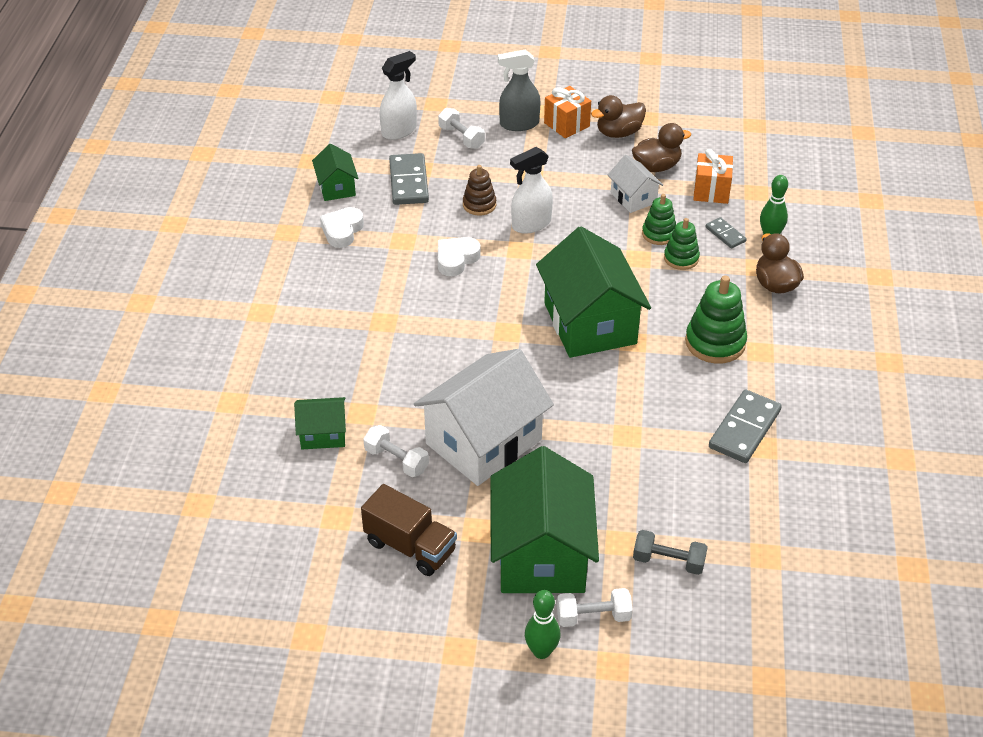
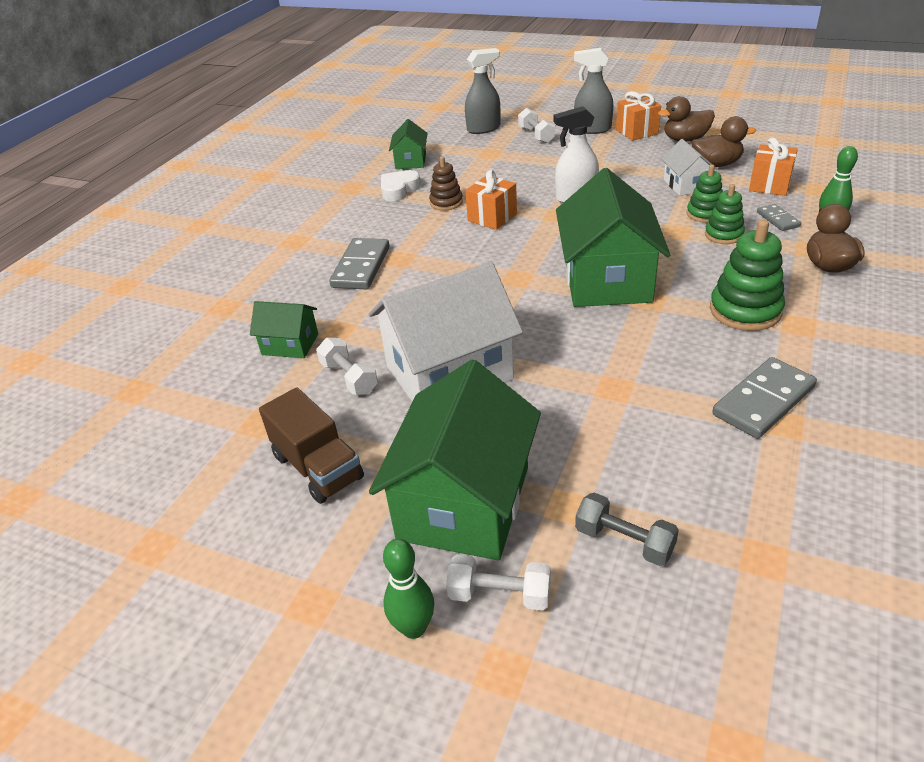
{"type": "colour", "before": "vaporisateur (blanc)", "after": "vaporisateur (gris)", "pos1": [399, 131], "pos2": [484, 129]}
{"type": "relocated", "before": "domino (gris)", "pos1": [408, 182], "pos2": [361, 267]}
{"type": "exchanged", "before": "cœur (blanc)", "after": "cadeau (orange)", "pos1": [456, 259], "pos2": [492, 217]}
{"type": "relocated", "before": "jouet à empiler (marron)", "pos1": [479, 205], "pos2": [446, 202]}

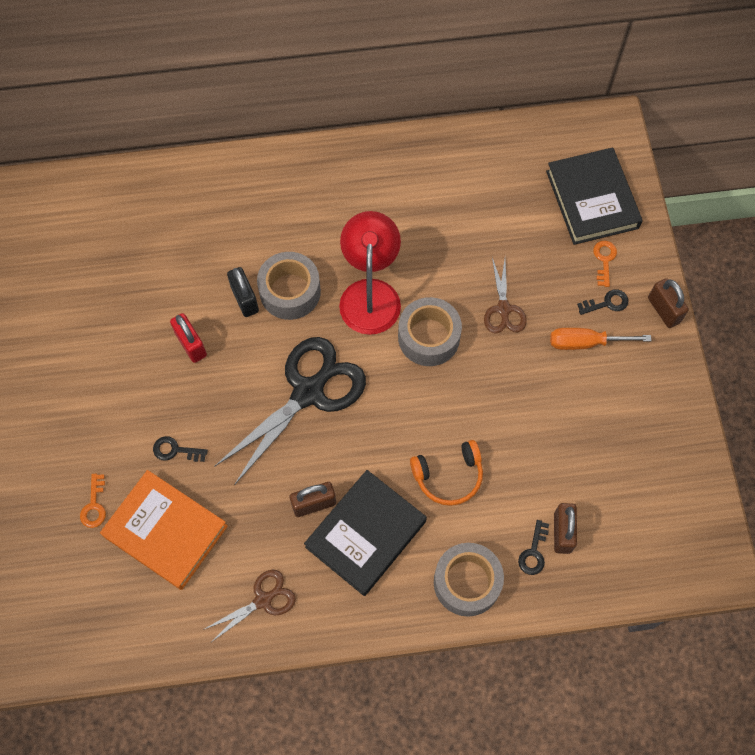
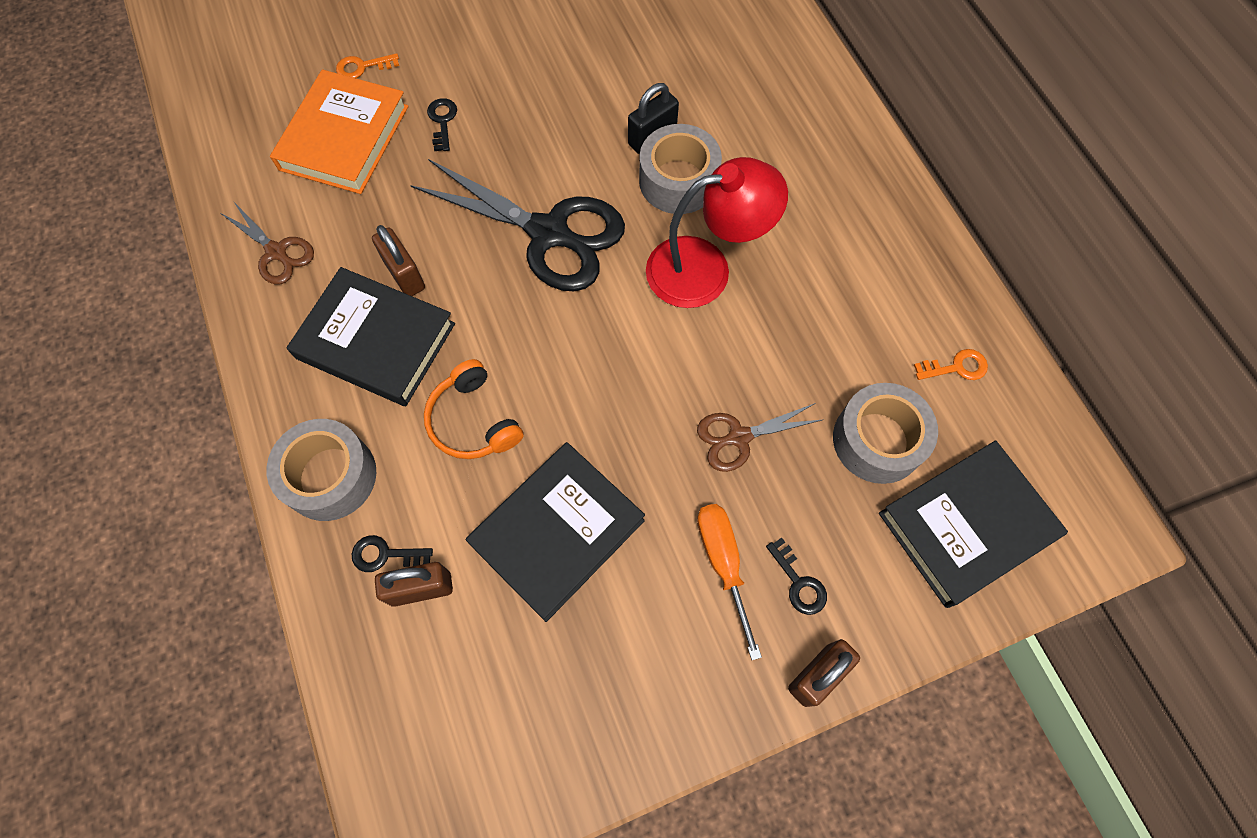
{"type": "missing", "before": "cadenas (rouge)", "pos1": [191, 344]}
{"type": "relocated", "before": "ruban adhésif (gris)", "pos1": [428, 337], "pos2": [877, 440]}
{"type": "relocated", "before": "clé (orange)", "pos1": [604, 260], "pos2": [956, 367]}
{"type": "appeared", "after": "livre (noir)", "pos2": [557, 532]}

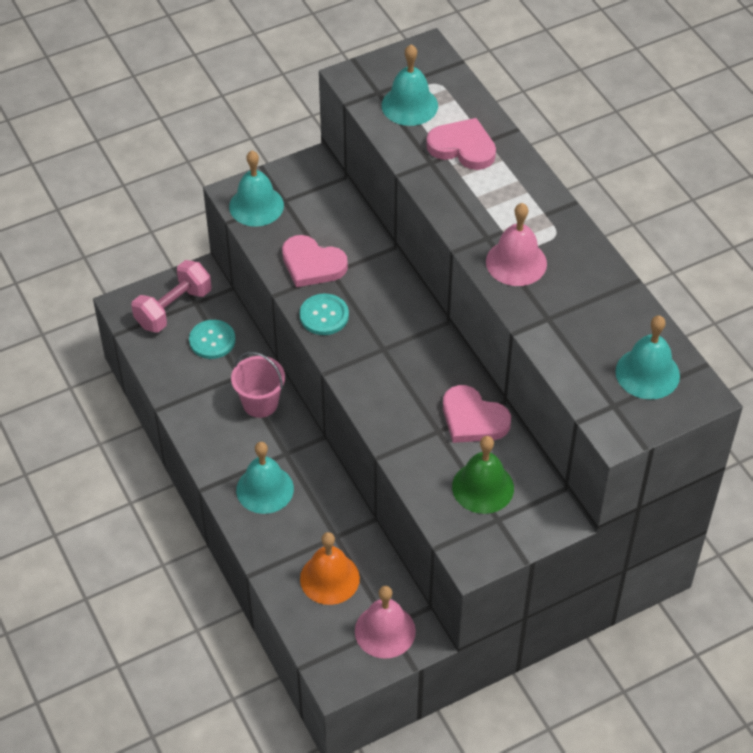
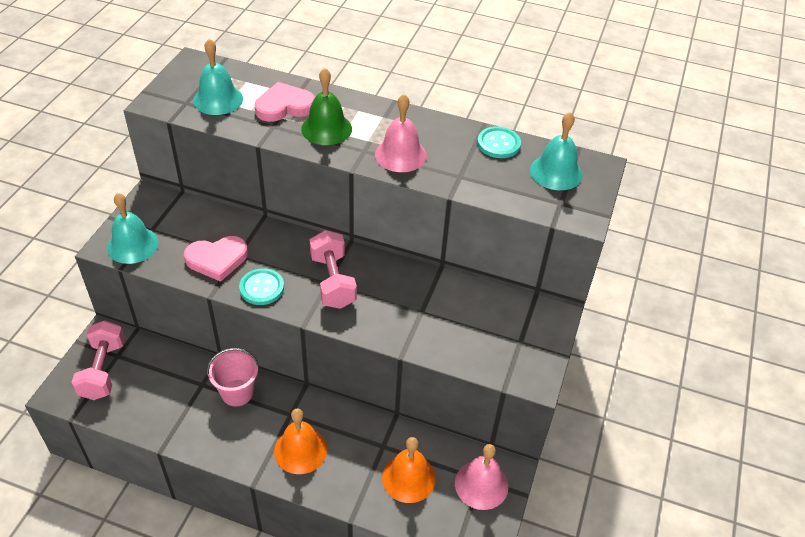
{"type": "relocated", "before": "bouton (turquoise)", "pos1": [212, 340], "pos2": [498, 144]}
{"type": "colour", "before": "cloche (turquoise)", "after": "cloche (orange)", "pos1": [265, 489], "pos2": [300, 450]}
{"type": "missing", "before": "cœur (rose)", "pos1": [473, 419]}
{"type": "relocated", "before": "cloche (vert)", "pos1": [483, 487], "pos2": [326, 128]}
{"type": "appeared", "after": "haltère (rose)", "pos2": [333, 281]}

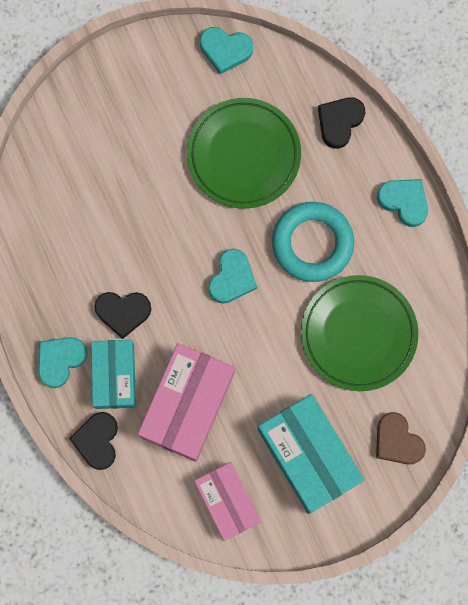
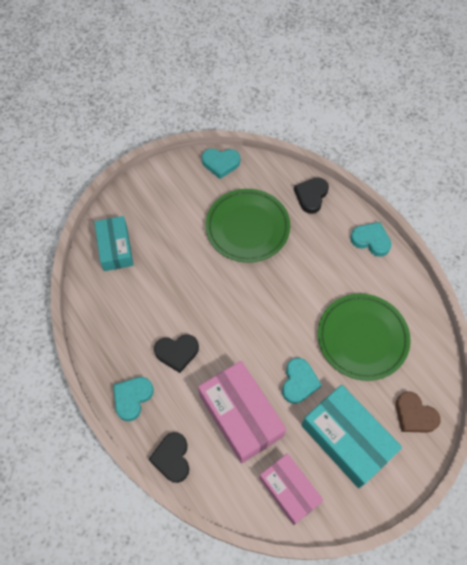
{"type": "relocated", "before": "boîte (turquoise)", "pos1": [114, 376], "pos2": [115, 248]}
{"type": "spun", "before": "boîte (rose)", "pos1": [187, 405], "pos2": [241, 415], "turn": -45}
{"type": "relocated", "before": "cœur (turquoise)", "pos1": [232, 278], "pos2": [299, 382]}
{"type": "missing", "before": "anneau (turquoise)", "pos1": [312, 243]}

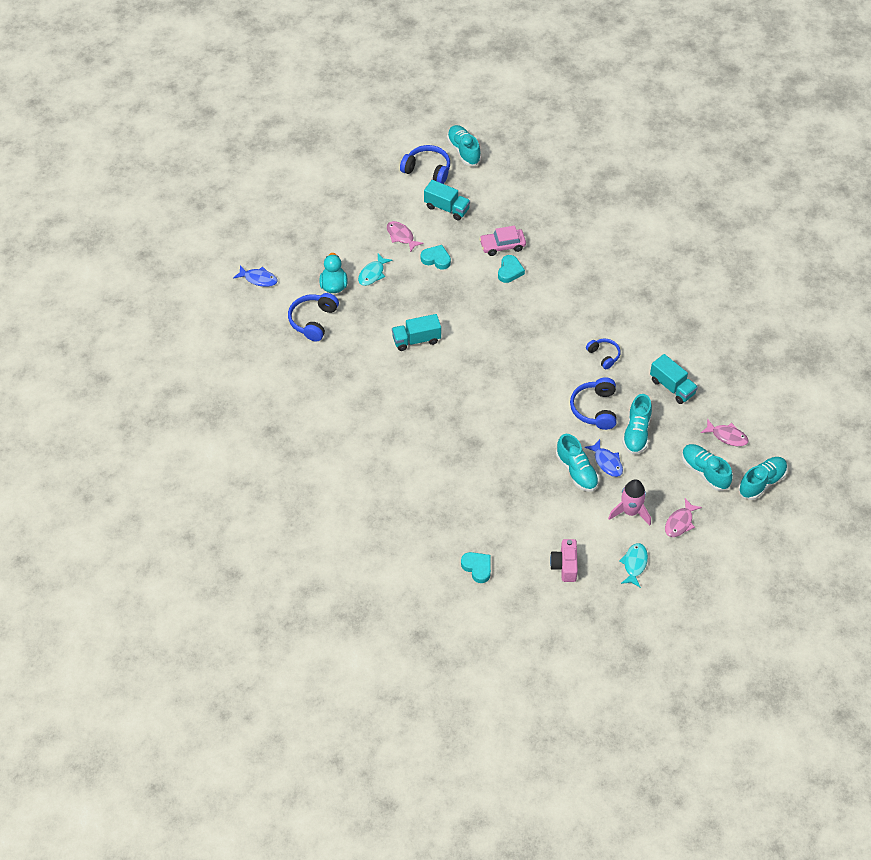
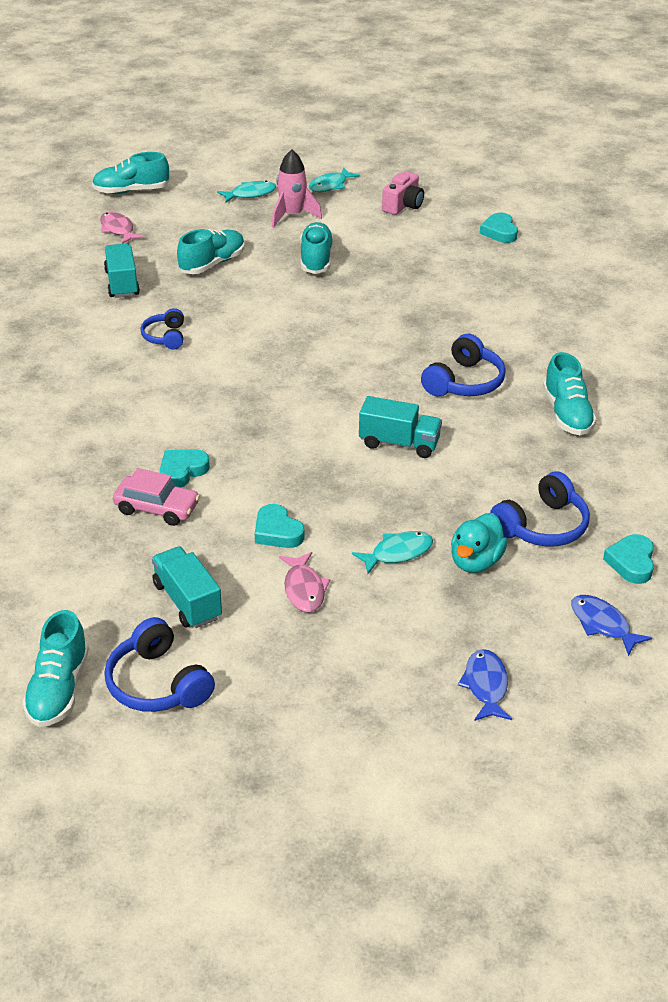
{"type": "relocated", "before": "casque audio (bleu)", "pos1": [595, 409], "pos2": [464, 382]}
{"type": "relocated", "before": "poisson (bleu)", "pos1": [607, 462], "pos2": [485, 686]}
{"type": "colour", "before": "poisson (rose)", "after": "poisson (turquoise)", "pos1": [680, 522], "pos2": [250, 194]}
{"type": "relocated", "before": "chaussure (turquoise)", "pos1": [704, 472], "pos2": [567, 414]}
{"type": "appeared", "after": "cœur (turquoise)", "pos2": [631, 562]}

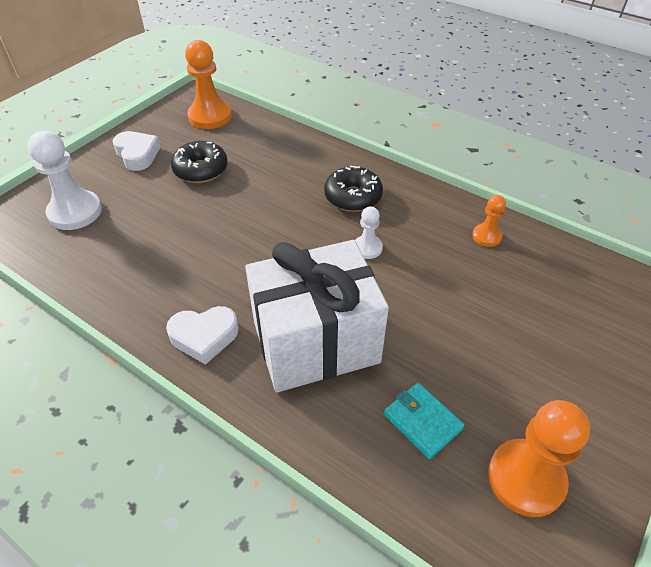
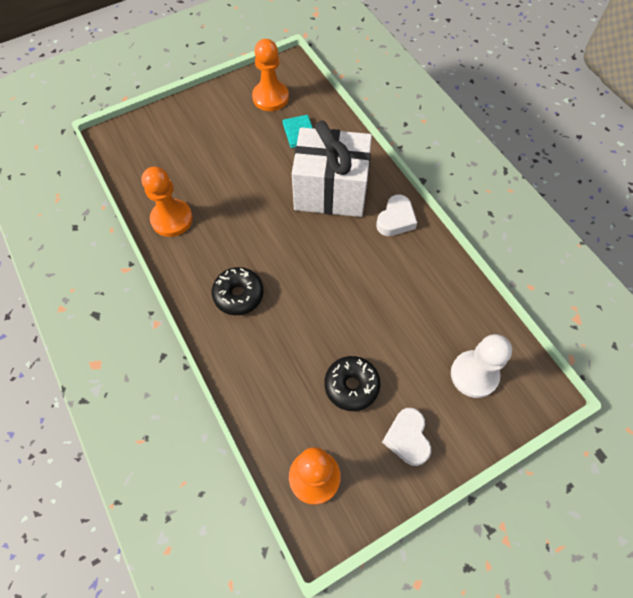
{"type": "spun", "before": "cœur (blanc)", "pos1": [204, 337], "pos2": [396, 219], "turn": 105}
{"type": "missing", "before": "pion (blanc)", "pos1": [367, 248]}
{"type": "size", "before": "pion (orange)", "pos1": [486, 236], "pos2": [172, 219], "scale": 1.87}

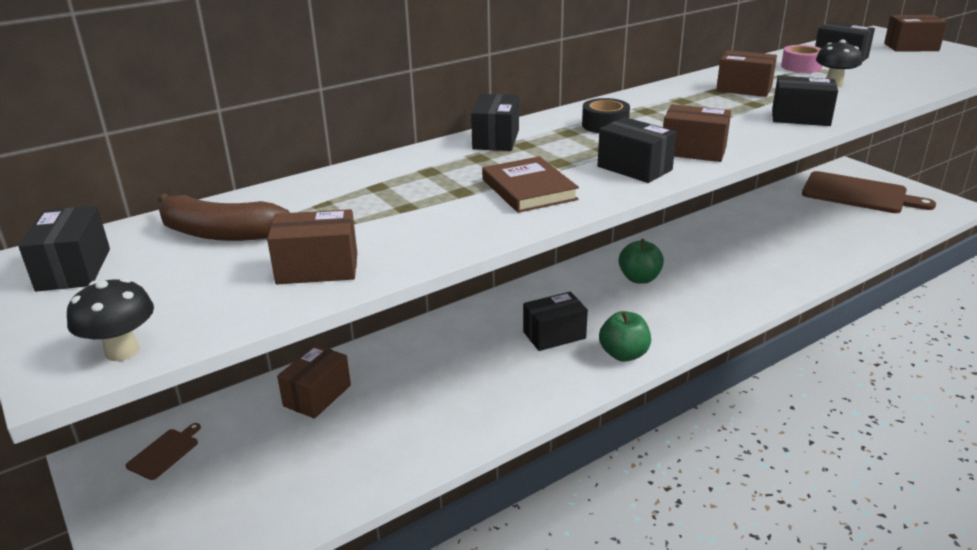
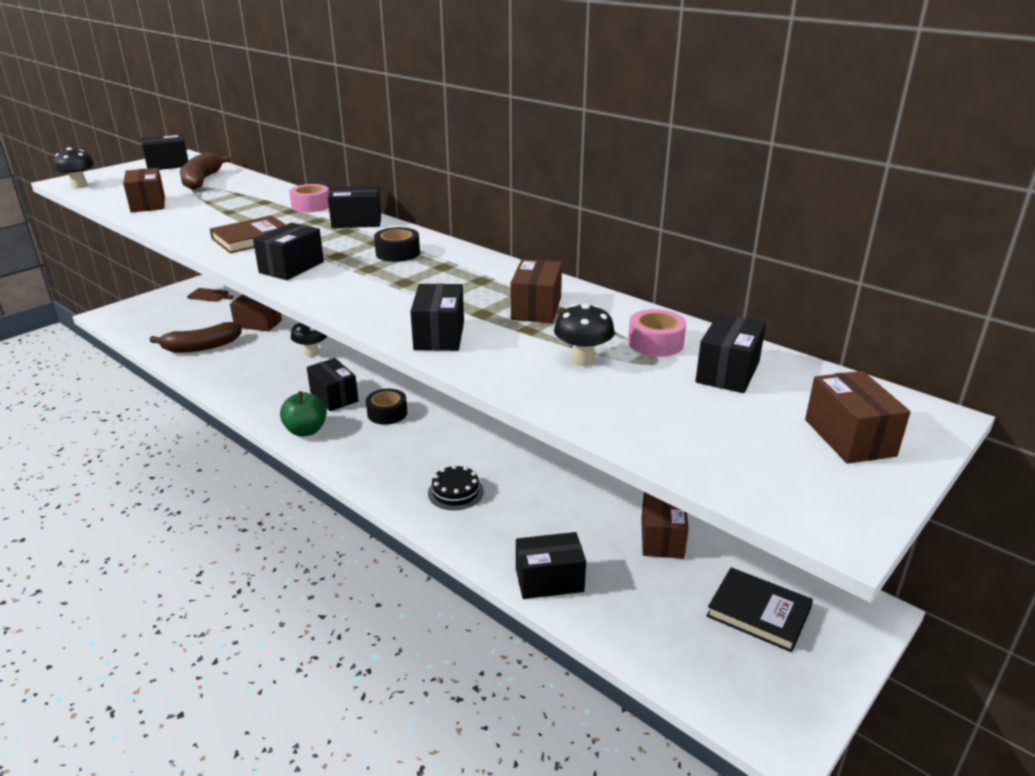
{"type": "missing", "before": "pomme (vert)", "pos1": [639, 278]}
{"type": "relocated", "before": "boîte (marron)", "pos1": [693, 151], "pos2": [662, 537]}
{"type": "exchanged", "before": "planche à découper (marron)", "after": "livre (noir)", "pos1": [858, 194], "pos2": [758, 612]}
{"type": "appeared", "after": "banane (marron)", "pos2": [201, 347]}
{"type": "appeared", "after": "ruban adhésif (rose)", "pos2": [311, 206]}
{"type": "appeared", "after": "champignon (noir)", "pos2": [312, 353]}
{"type": "appeared", "after": "ruban adhésif (noir)", "pos2": [387, 413]}
{"type": "appeared", "after": "gâteau (noir)", "pos2": [455, 492]}
{"type": "appeared", "after": "boîte (noir)", "pos2": [549, 580]}

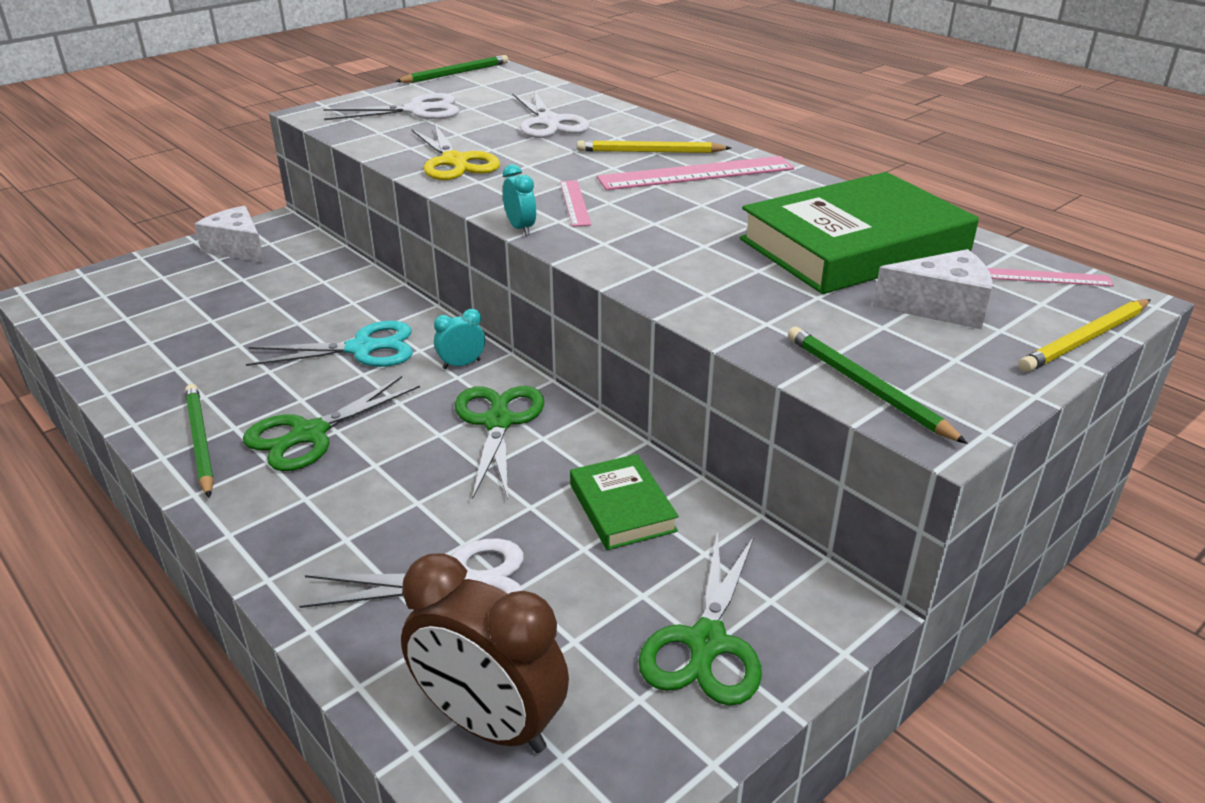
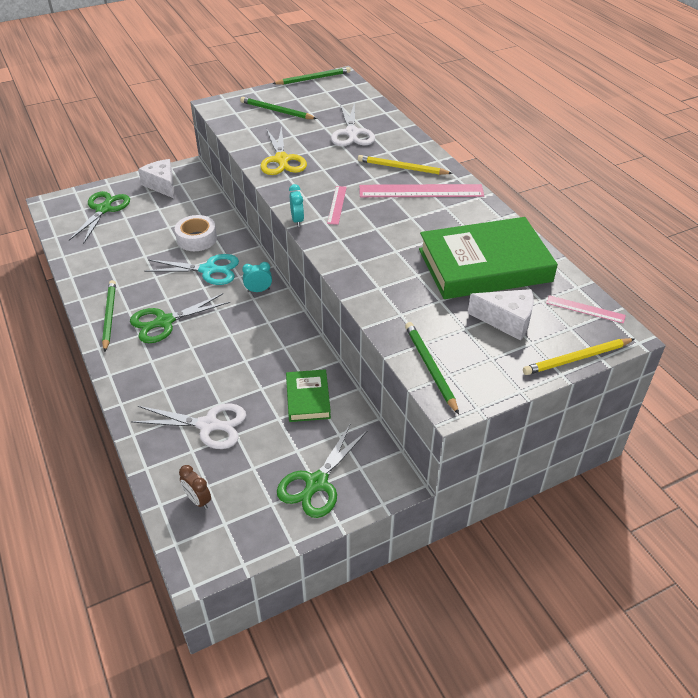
{"type": "exchanged", "before": "ciseaux (blanc)", "after": "crayon (vert)", "pos1": [416, 110], "pos2": [276, 111]}
{"type": "size", "before": "réveil (marron)", "pos1": [489, 724], "pos2": [198, 500], "scale": 0.46}
{"type": "relocated", "before": "ciseaux (vert)", "pos1": [498, 422], "pos2": [103, 209]}
{"type": "appeared", "after": "ruban adhésif (blanc)", "pos2": [197, 239]}

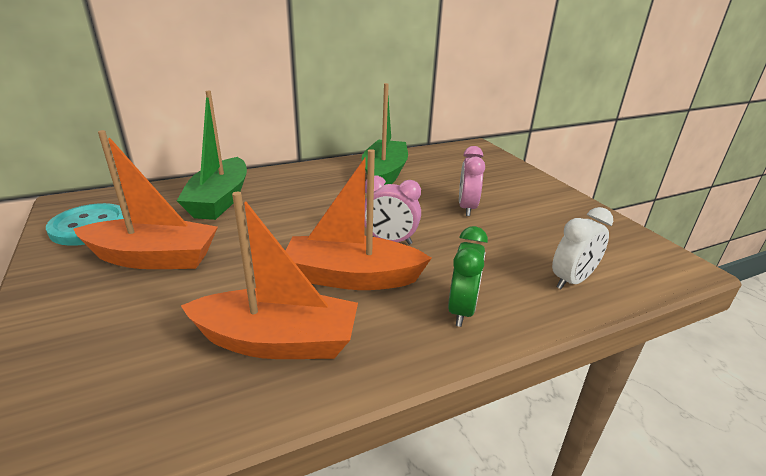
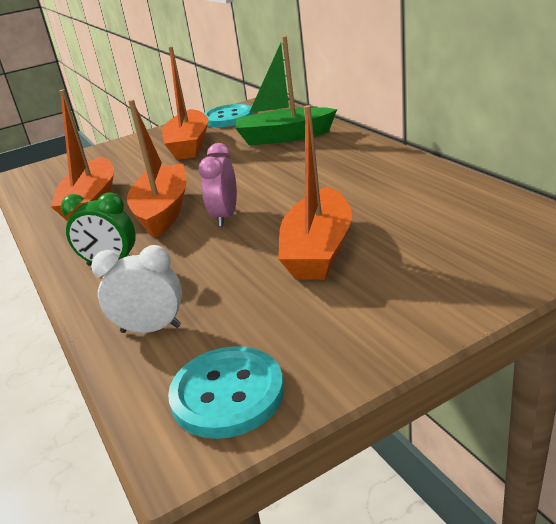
{"type": "missing", "before": "bateau (vert)", "pos1": [384, 174]}
{"type": "exchanged", "before": "réveil (rose)", "after": "bateau (orange)", "pos1": [467, 208], "pos2": [318, 250]}
{"type": "spun", "before": "réveil (blanc)", "pos1": [571, 280], "pos2": [151, 329], "turn": 135}
{"type": "appeared", "after": "bouton (turquoise)", "pos2": [227, 394]}

